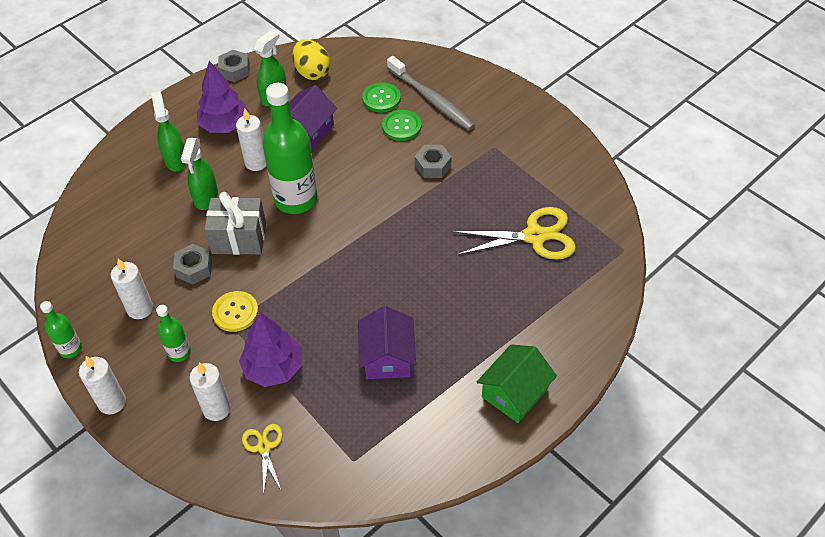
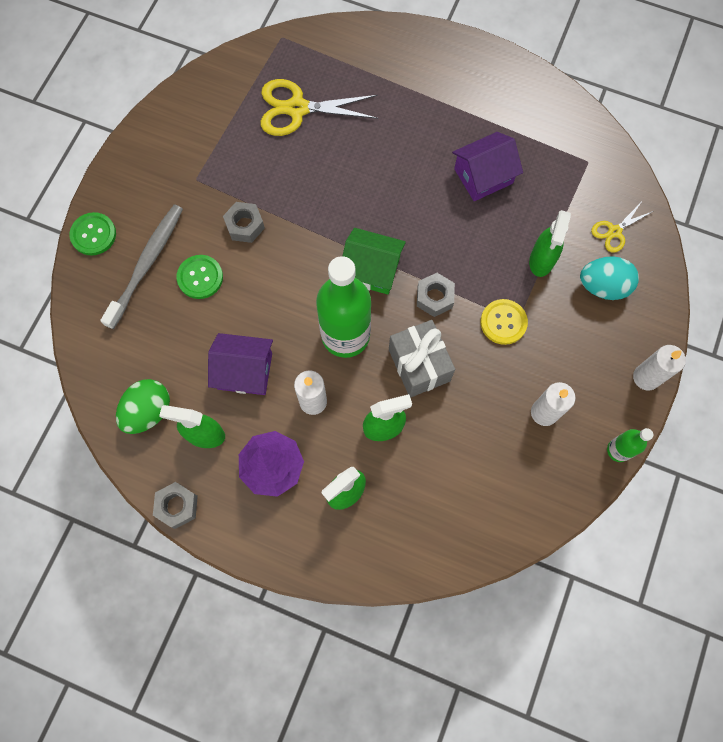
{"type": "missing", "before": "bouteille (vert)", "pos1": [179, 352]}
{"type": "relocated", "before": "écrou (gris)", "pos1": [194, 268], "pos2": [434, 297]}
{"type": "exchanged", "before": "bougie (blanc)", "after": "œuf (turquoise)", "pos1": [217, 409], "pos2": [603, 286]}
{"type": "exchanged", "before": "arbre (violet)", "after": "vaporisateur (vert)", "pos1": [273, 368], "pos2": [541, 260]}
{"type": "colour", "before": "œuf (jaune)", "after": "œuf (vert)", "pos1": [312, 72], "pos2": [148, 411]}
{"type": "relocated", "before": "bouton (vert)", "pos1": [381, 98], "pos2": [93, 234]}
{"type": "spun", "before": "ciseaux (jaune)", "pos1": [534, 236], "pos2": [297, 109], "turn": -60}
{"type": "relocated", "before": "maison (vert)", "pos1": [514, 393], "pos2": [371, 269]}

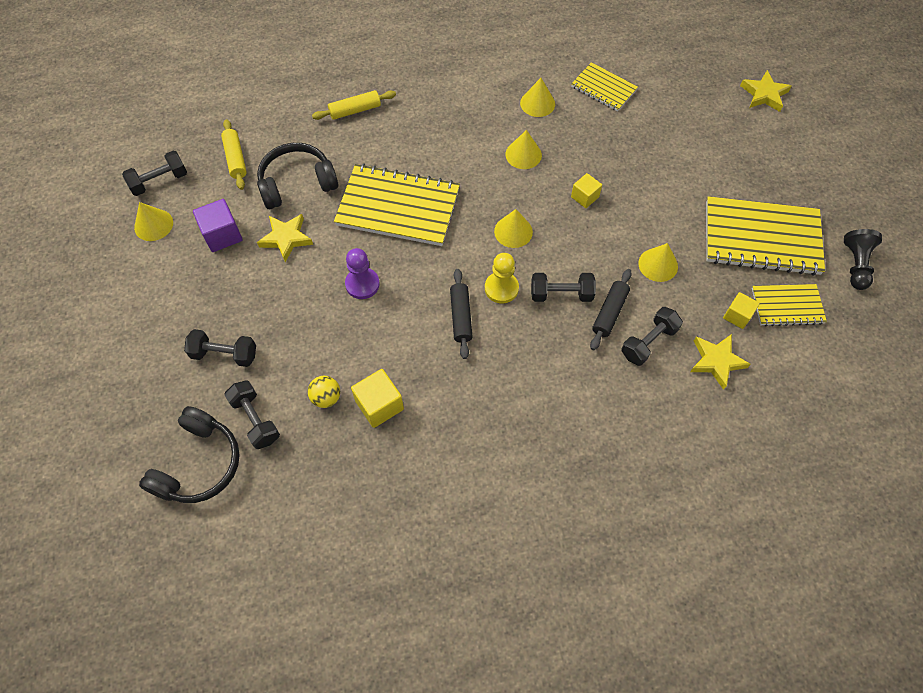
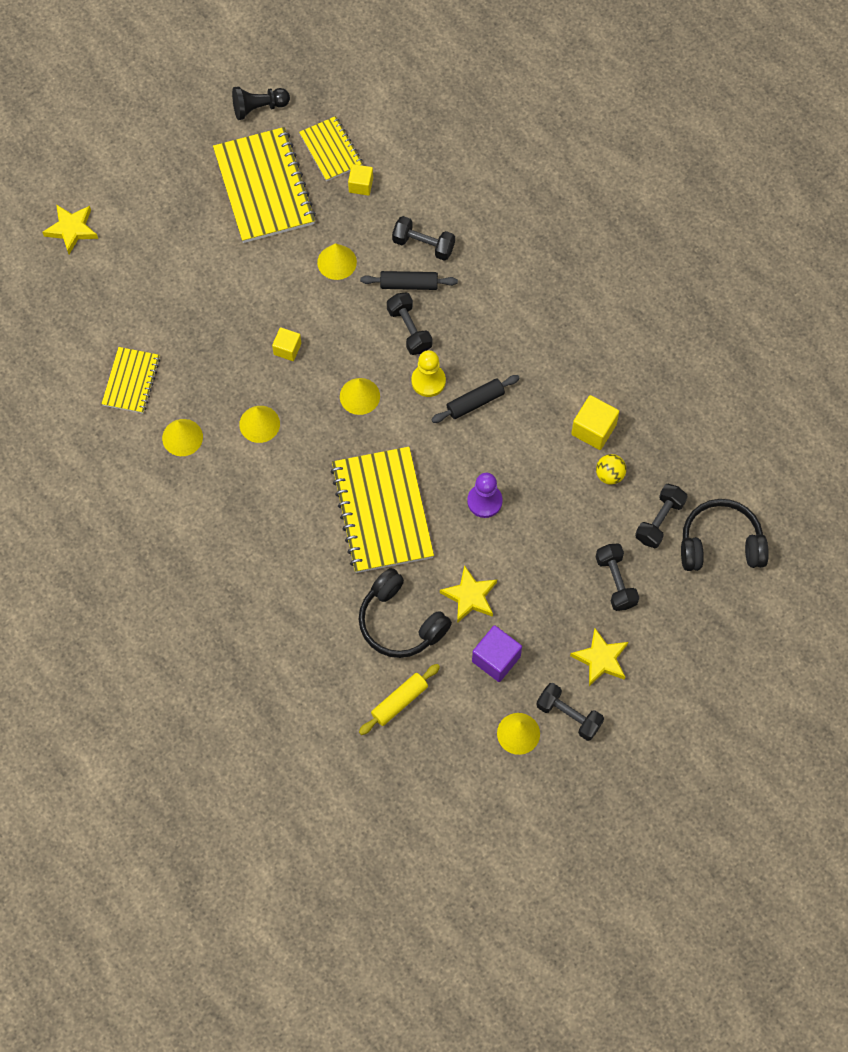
{"type": "relocated", "before": "haltère (noir)", "pos1": [159, 181], "pos2": [569, 715]}
{"type": "missing", "before": "rouleau à pâtisserie (jaune)", "pos1": [355, 110]}
{"type": "relocated", "before": "étoile (jaune)", "pos1": [716, 361], "pos2": [601, 659]}

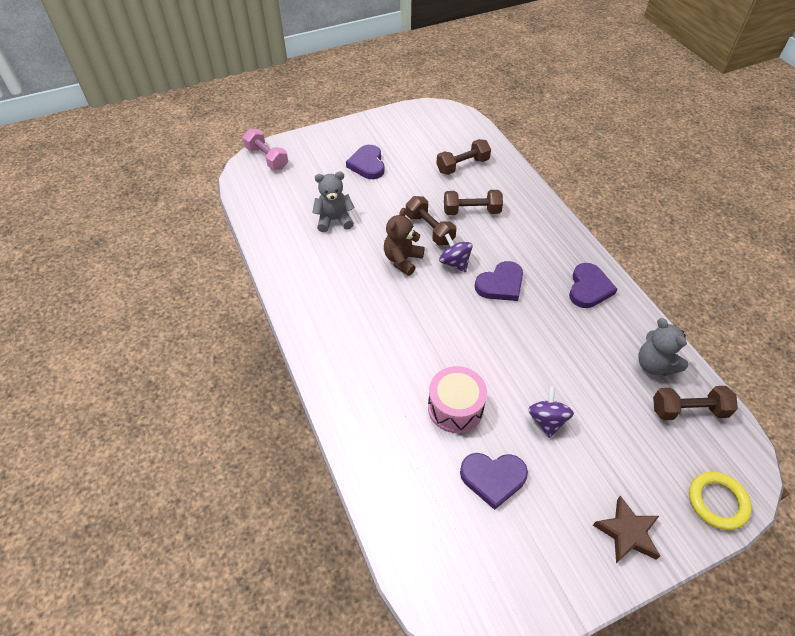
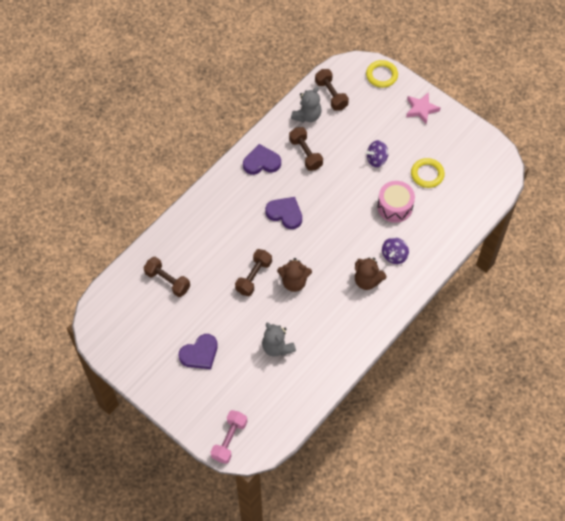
{"type": "relocated", "before": "toupie (violet)", "pos1": [454, 263], "pos2": [394, 255]}
{"type": "relocated", "before": "haltère (marron)", "pos1": [471, 211], "pos2": [305, 154]}
{"type": "exchanged", "before": "cœur (violet)", "after": "anneau (jaune)", "pos1": [493, 478], "pos2": [427, 174]}
{"type": "colour", "before": "étoile (marron)", "after": "étoile (rose)", "pos1": [627, 533], "pos2": [421, 109]}
{"type": "appeared", "after": "ours en peluche (marron)", "pos2": [367, 280]}

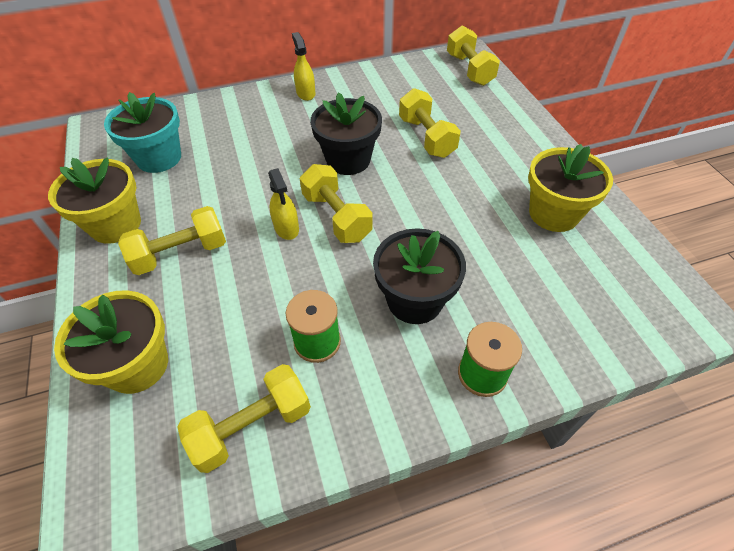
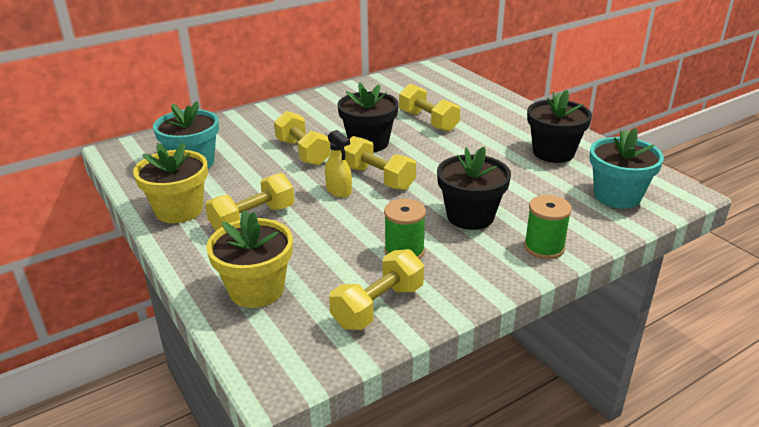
{"type": "missing", "before": "vaporisateur (jaune)", "pos1": [306, 93]}
{"type": "relocated", "before": "haltère (jaune)", "pos1": [469, 70], "pos2": [303, 152]}
{"type": "colour", "before": "pot de fleurs (jaune)", "after": "pot de fleurs (noir)", "pos1": [553, 213], "pos2": [553, 153]}
{"type": "appeared", "after": "pot de fleurs (turquoise)", "pos2": [617, 196]}

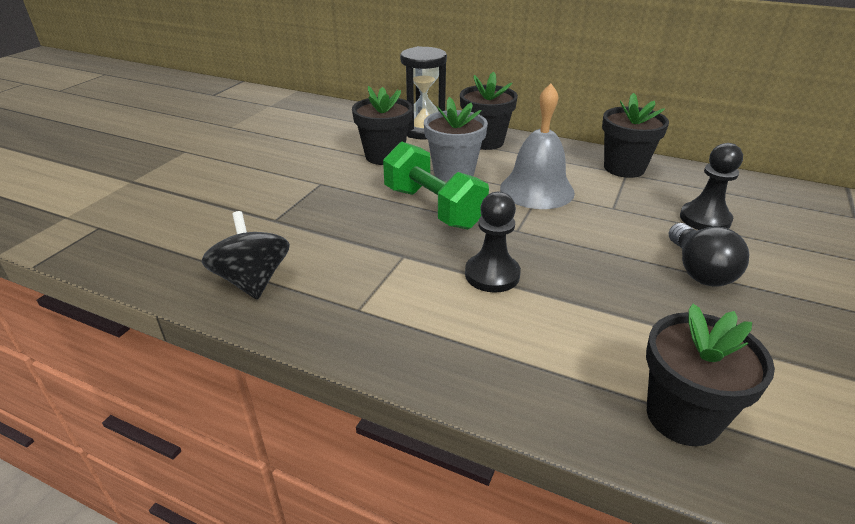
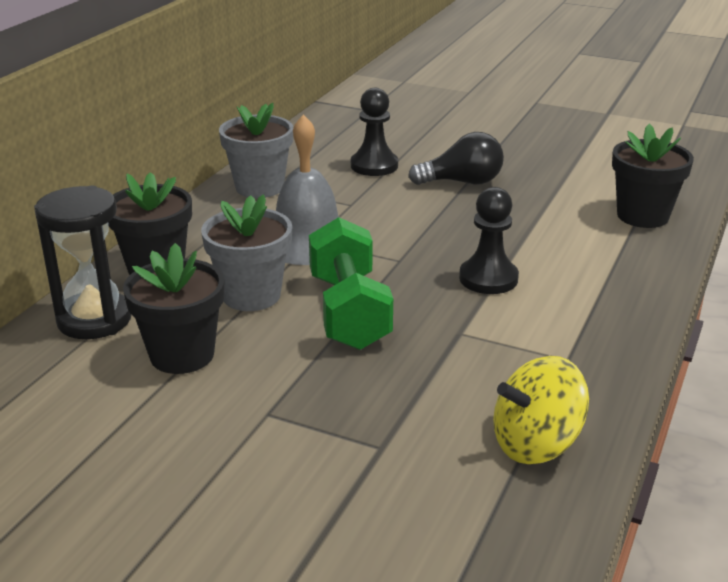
{"type": "colour", "before": "toupie (noir)", "after": "toupie (jaune)", "pos1": [253, 281], "pos2": [536, 444]}
{"type": "spun", "before": "haltère (vert)", "pos1": [433, 208], "pos2": [348, 312], "turn": -60}
{"type": "colour", "before": "pot de fleurs (noir)", "after": "pot de fleurs (gris)", "pos1": [624, 168], "pos2": [259, 187]}

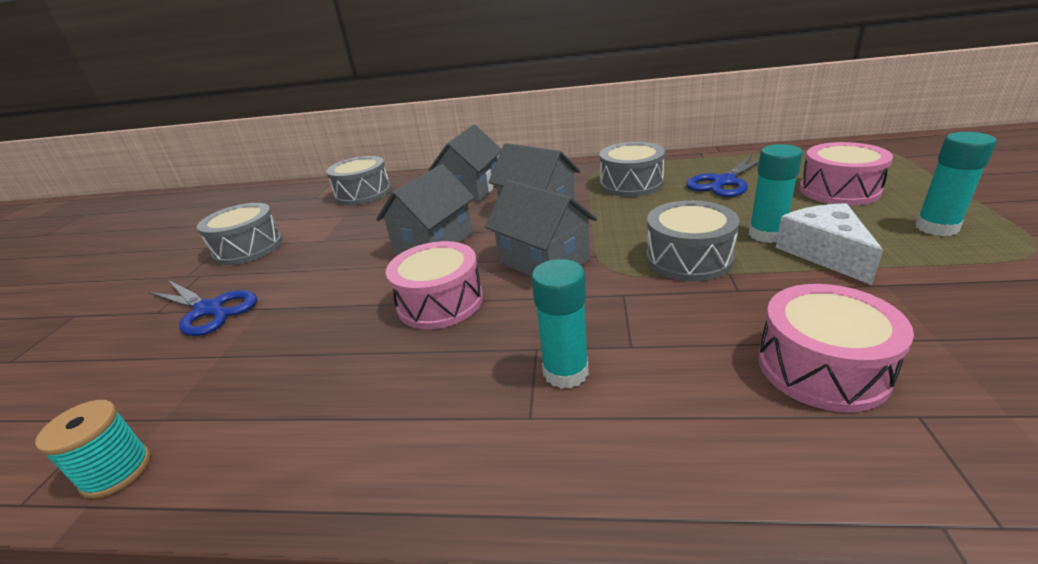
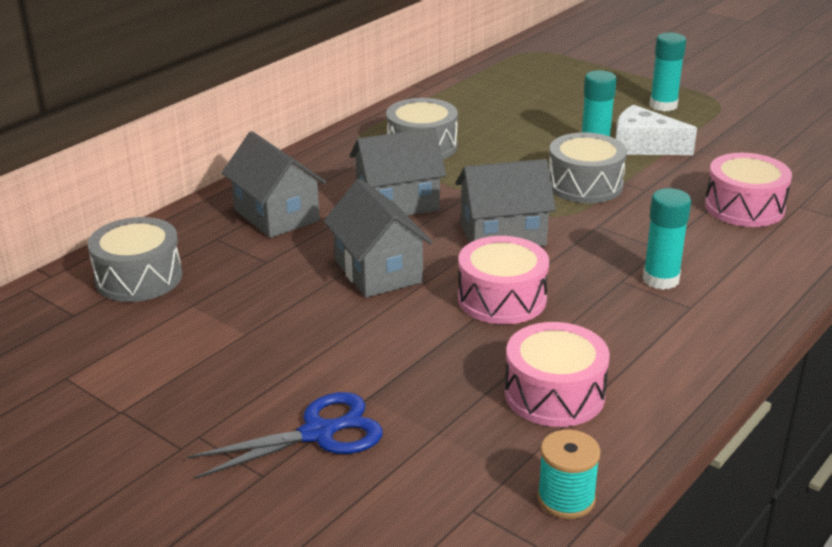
{"type": "missing", "before": "tambour (gris)", "pos1": [248, 248]}
{"type": "missing", "before": "ciseaux (bleu)", "pos1": [724, 182]}
{"type": "relocated", "before": "tambour (rose)", "pos1": [839, 190], "pos2": [554, 394]}

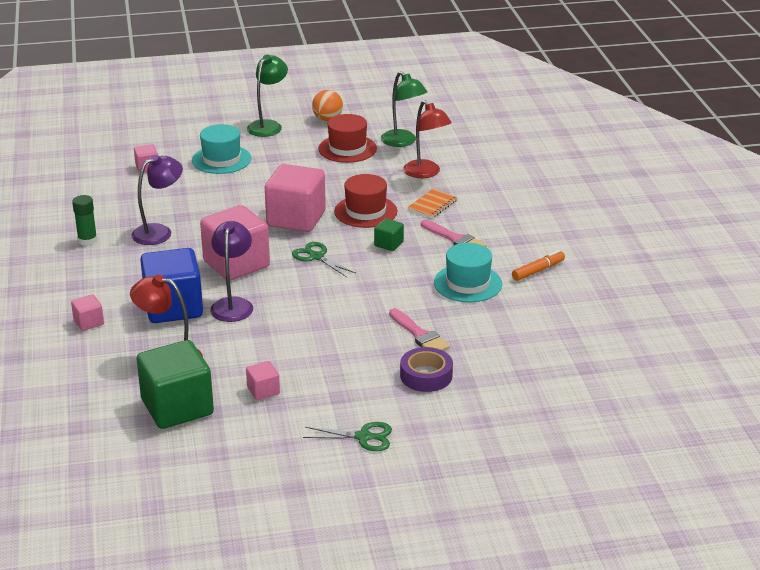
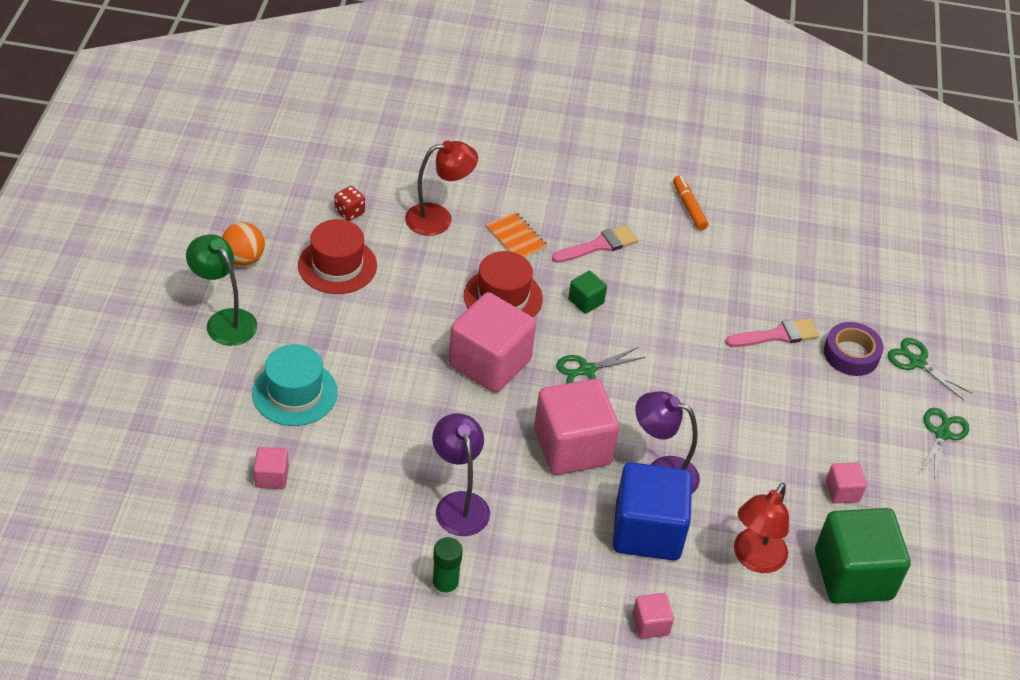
{"type": "exchanged", "before": "lampe (vert)", "after": "dé (rouge)", "pos1": [403, 142], "pos2": [349, 212]}
{"type": "missing", "before": "chapeau (turquoise)", "pos1": [468, 283]}
{"type": "appeared", "after": "ciseaux (vert)", "pos2": [917, 362]}

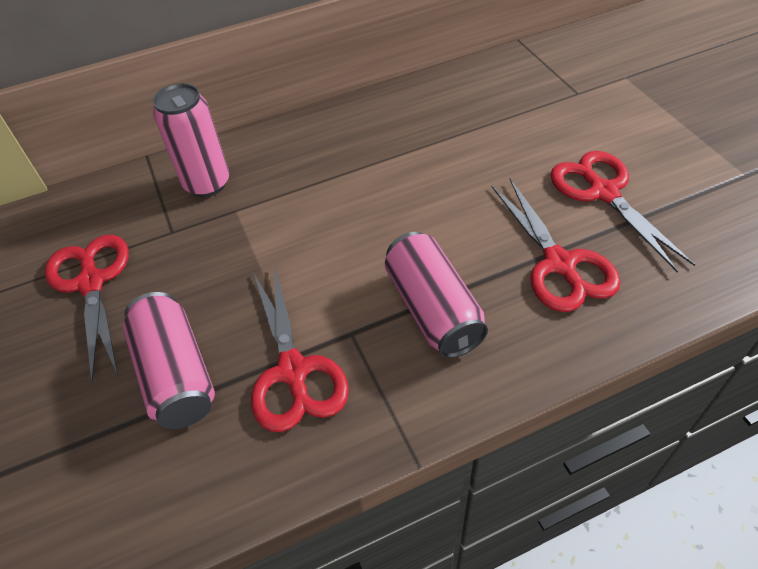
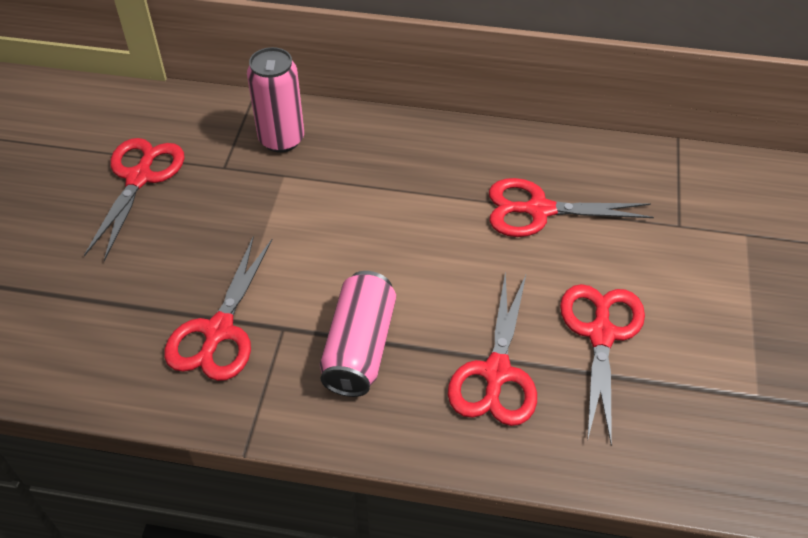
{"type": "missing", "before": "canette (rose)", "pos1": [176, 374]}
{"type": "appeared", "after": "ciseaux (rouge)", "pos2": [538, 210]}

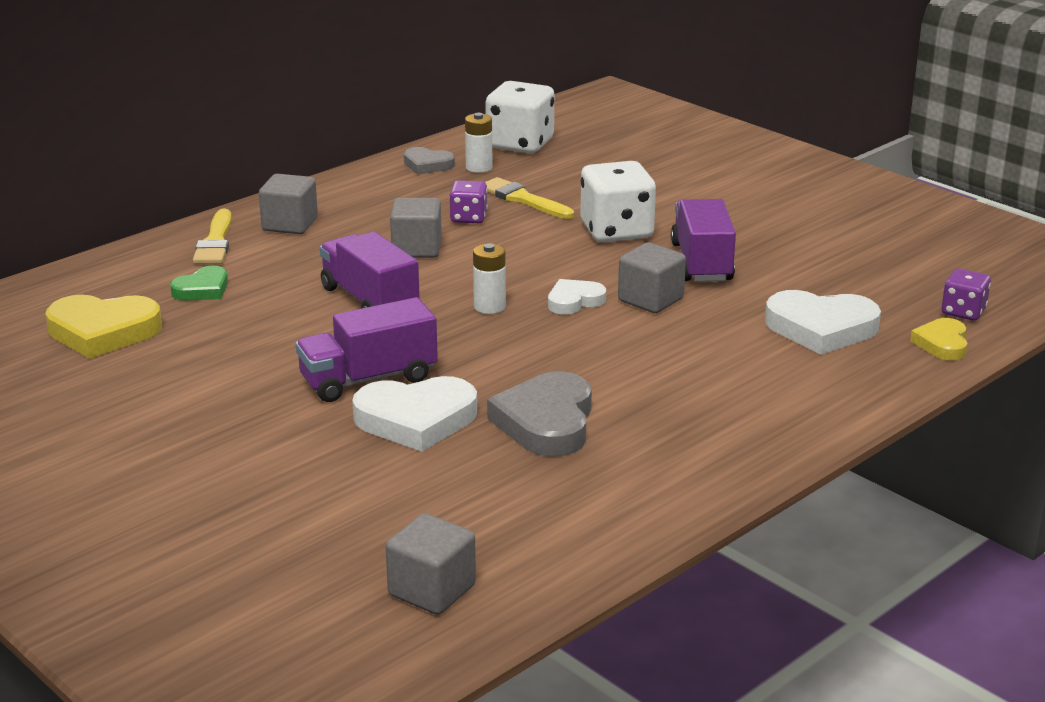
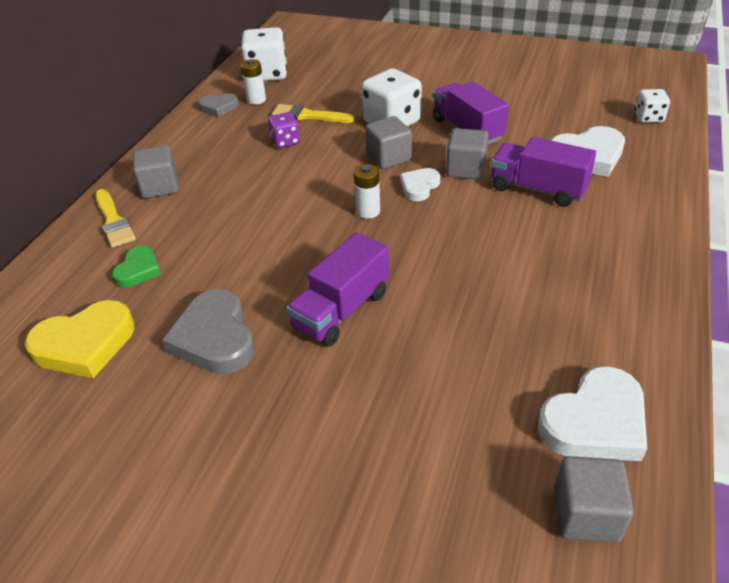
{"type": "relocated", "before": "camion (violet)", "pos1": [370, 300], "pos2": [537, 189]}
{"type": "relocated", "before": "cœur (blanc)", "pos1": [416, 420], "pos2": [595, 422]}
{"type": "relocated", "before": "cube (gris)", "pos1": [416, 249], "pos2": [389, 158]}
{"type": "relocated", "before": "cœur (gris)", "pos1": [546, 422], "pos2": [215, 338]}
{"type": "missing", "before": "cœur (jaune)", "pos1": [942, 343]}
{"type": "colour", "before": "dé (violet)", "after": "dé (blanc)", "pos1": [963, 312], "pos2": [648, 117]}

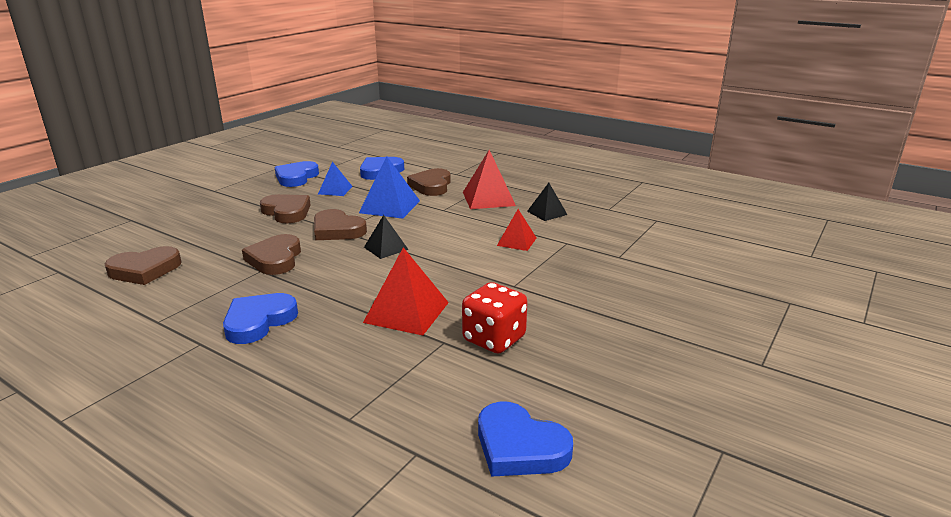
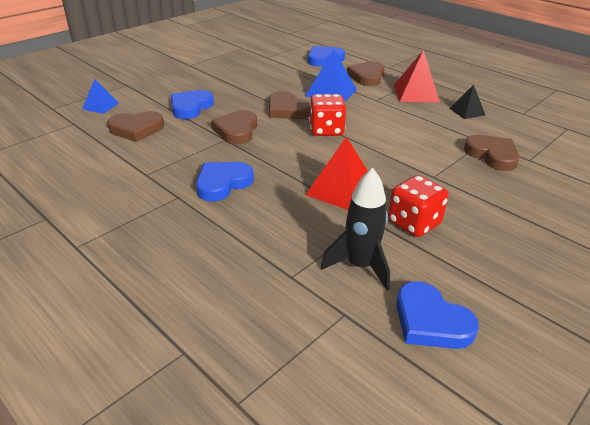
{"type": "relocated", "before": "cœur (marron)", "pos1": [287, 212], "pos2": [492, 155]}
{"type": "relocated", "before": "cœur (bleu)", "pos1": [296, 177], "pos2": [190, 107]}
{"type": "relocated", "before": "pyramide (bleu)", "pos1": [335, 190], "pos2": [100, 106]}
{"type": "exchanged", "before": "pyramide (noir)", "after": "dé (rouge)", "pos1": [386, 248], "pos2": [326, 130]}
{"type": "missing", "before": "pyramide (rouge)", "pos1": [517, 241]}
{"type": "appeared", "after": "fusée (noir)", "pos2": [360, 266]}

